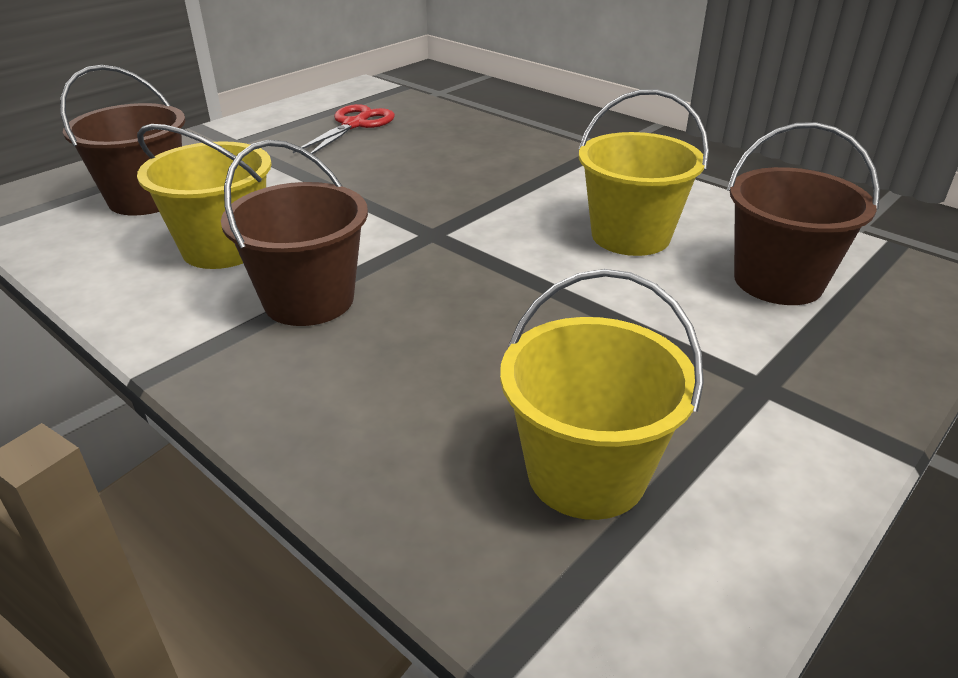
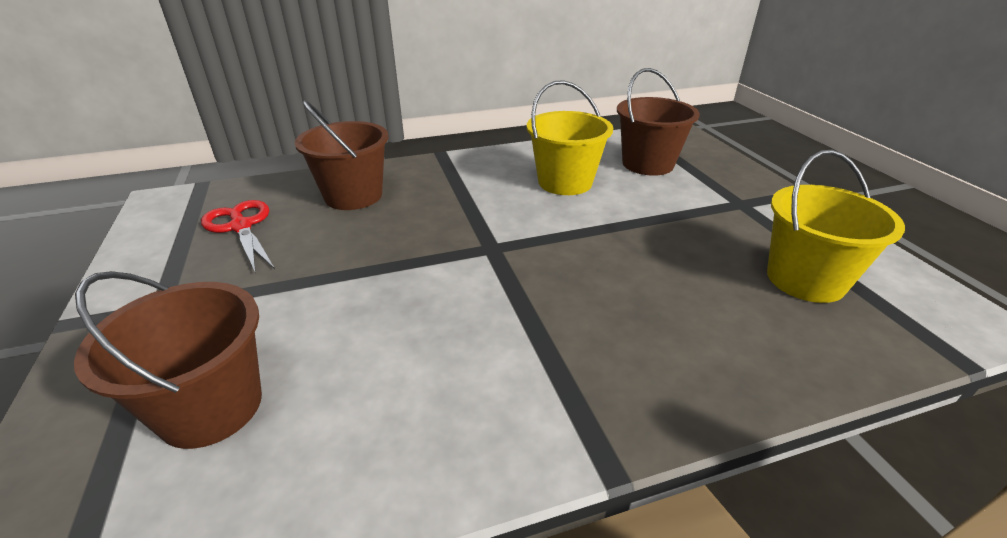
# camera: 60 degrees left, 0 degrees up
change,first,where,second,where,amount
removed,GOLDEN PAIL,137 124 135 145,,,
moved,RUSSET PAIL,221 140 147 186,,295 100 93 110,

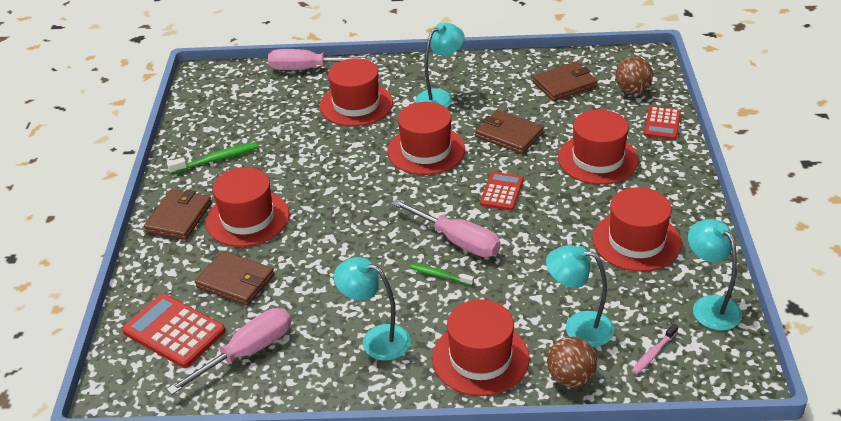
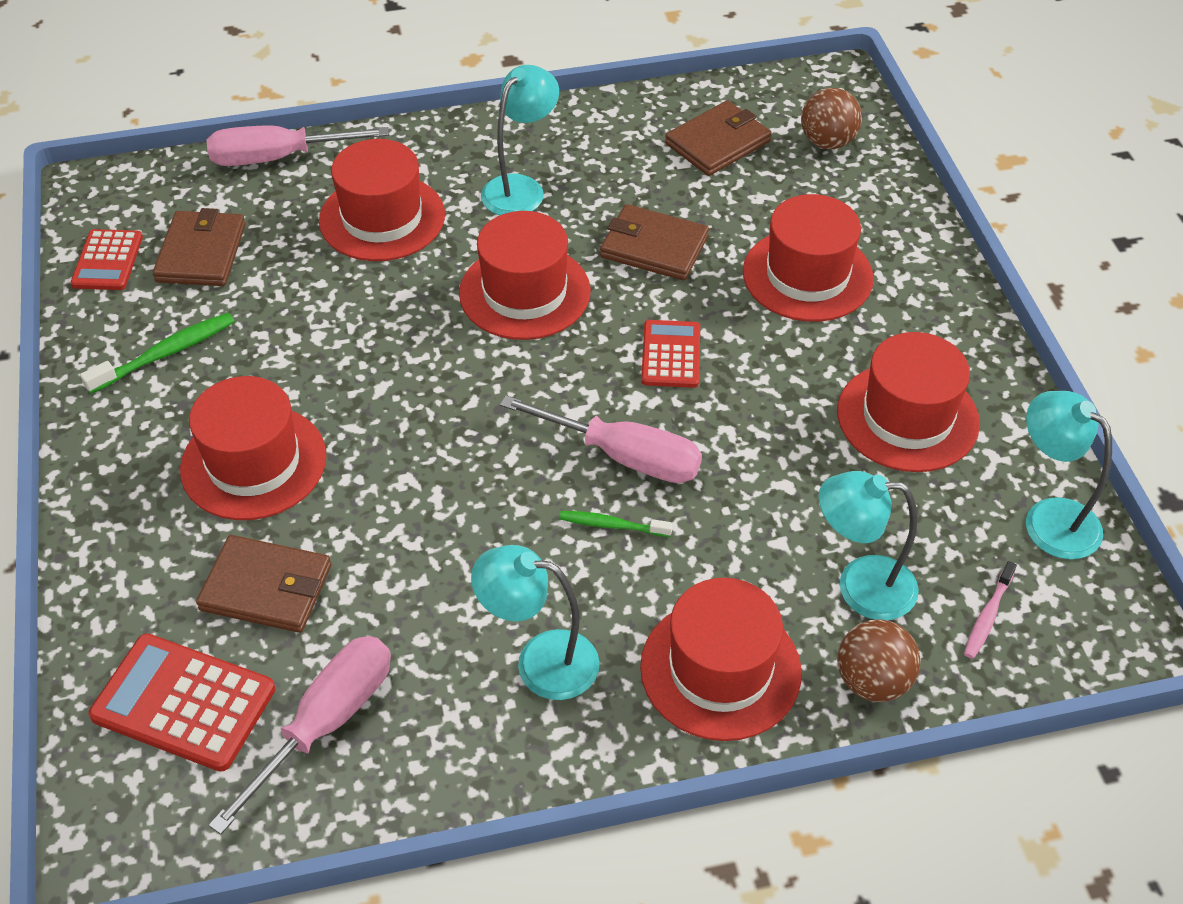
# camera: 15 degrees left, 10 degrees up
change,first,where,second,where,amount
moved,RED CALCULATOR,644 106 37 34,,70 229 73 61,
moved,RUSSET BILLFOLD,144 189 68 51,,153 208 93 78,

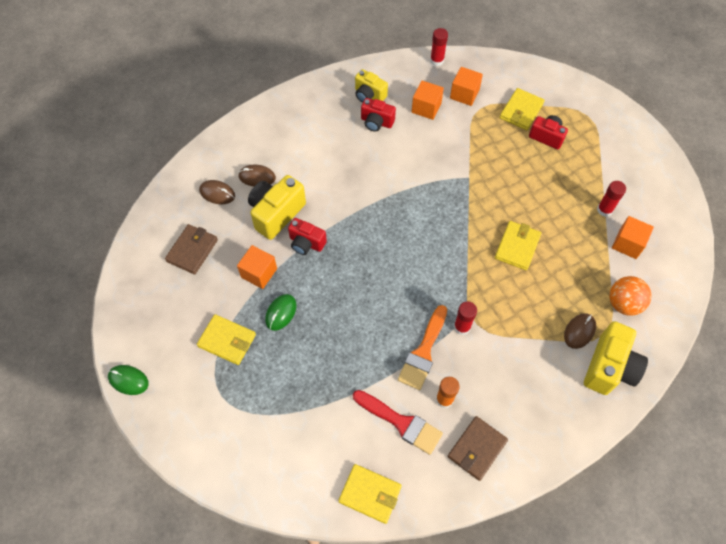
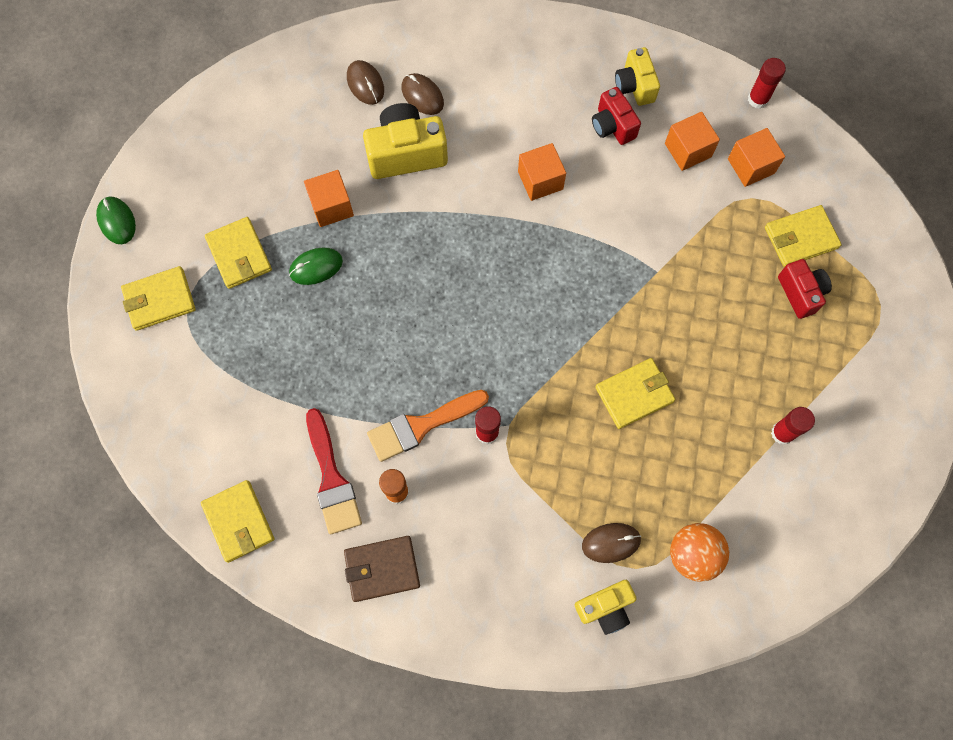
# camera: 40 degrees right, 10 degrees up
change,first,where,second,where,amount
moved,ORANGE-COLOURED BLOCK,612 216 42 43,,518 143 48 58,
removed,RED CAMERA,288 218 39 37,,,
removed,RUSSET BILLFOLD,165 224 53 50,,,
resized,GOLDEN CAMERA,584 321 64 74,,575 580 61 55,x0.63
added,,,GOLDEN BILLFOLD,121 266 75 65,

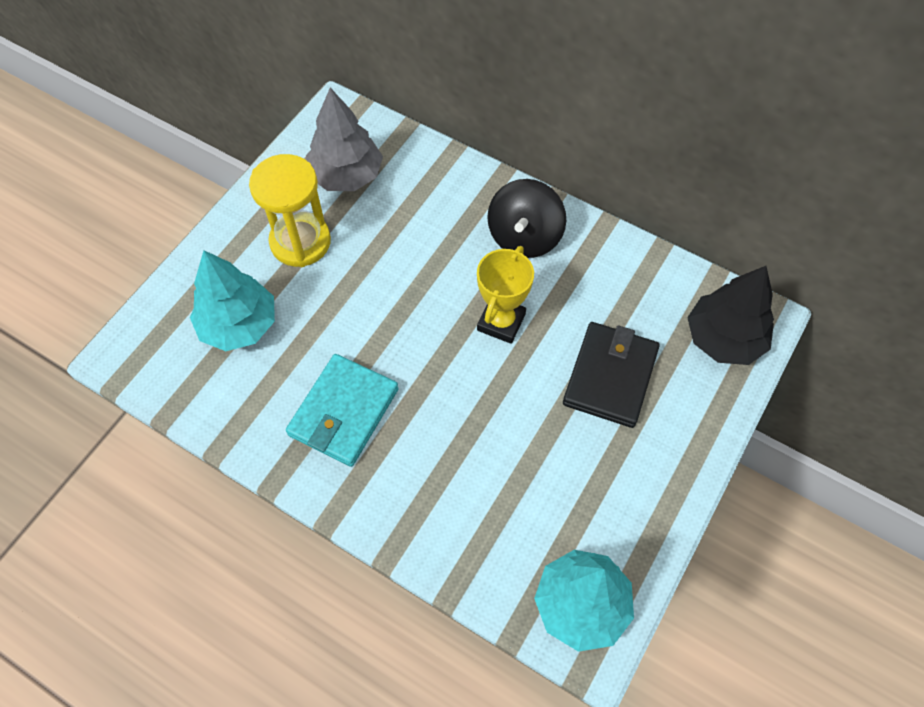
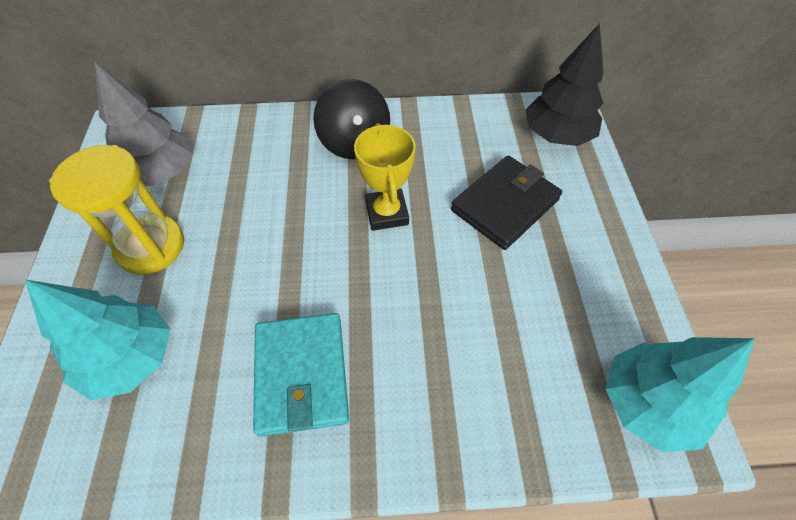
# camera: 35 degrees left, 5 degrees down
change,first,where,second,where,amount
turned,EBONY BILLFOLD,563 322 96 106,,451 155 111 95,60 degrees clockwise

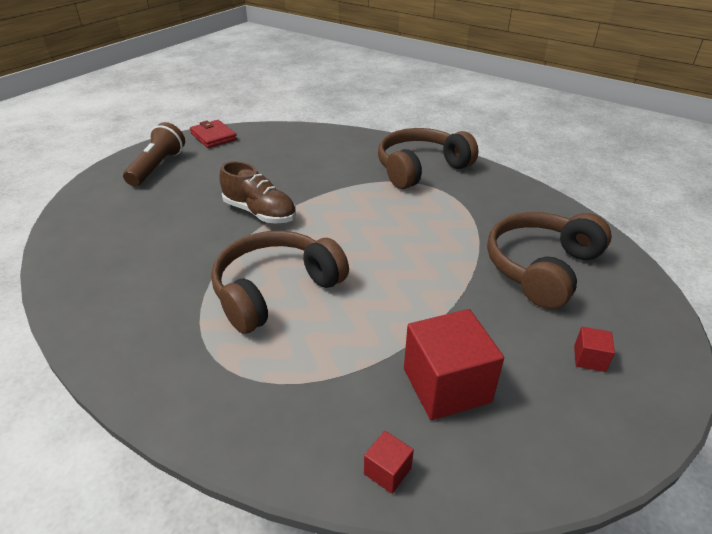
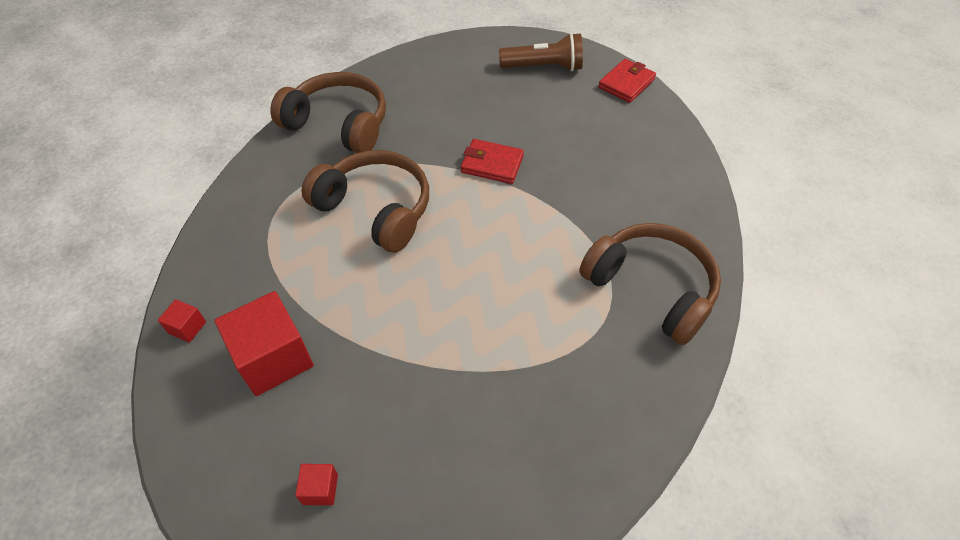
# camera: 75 degrees right, 15 degrees up
change,first,where,second,where,amount
replaced,RUSSET SNEAKER,219 161 77 62,RED BILLFOLD,461 139 63 45,
moved,RUSSET HEADSET,487 212 125 97,,270 72 116 81,

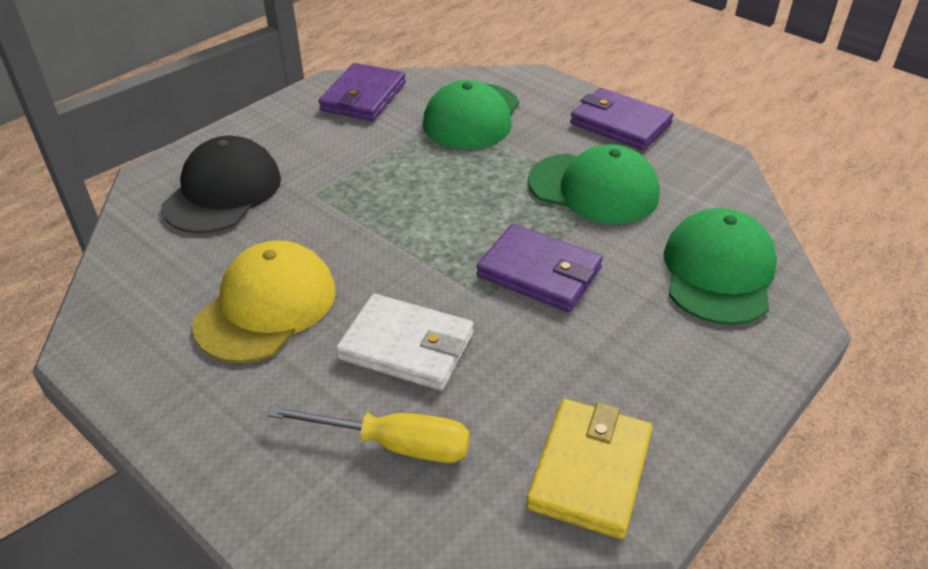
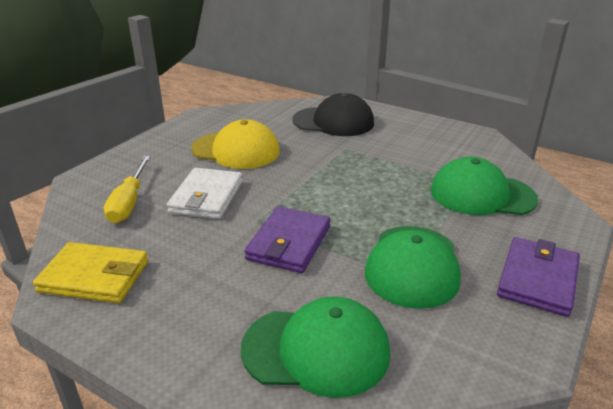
# camera: 80 degrees right, 10 degrees down
change,first,where,second,where,amount
removed,PURPLE BILLFOLD,319 63 87 58,,,

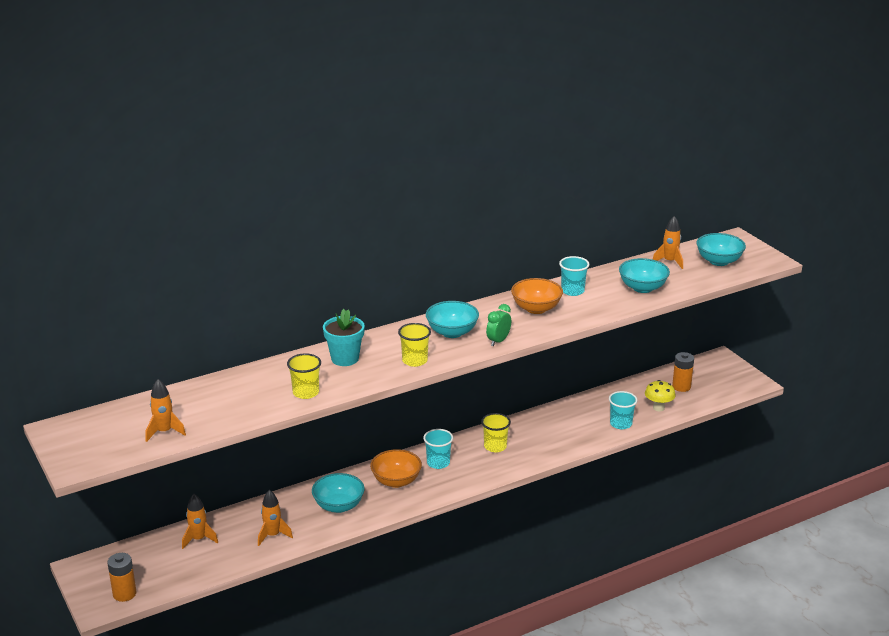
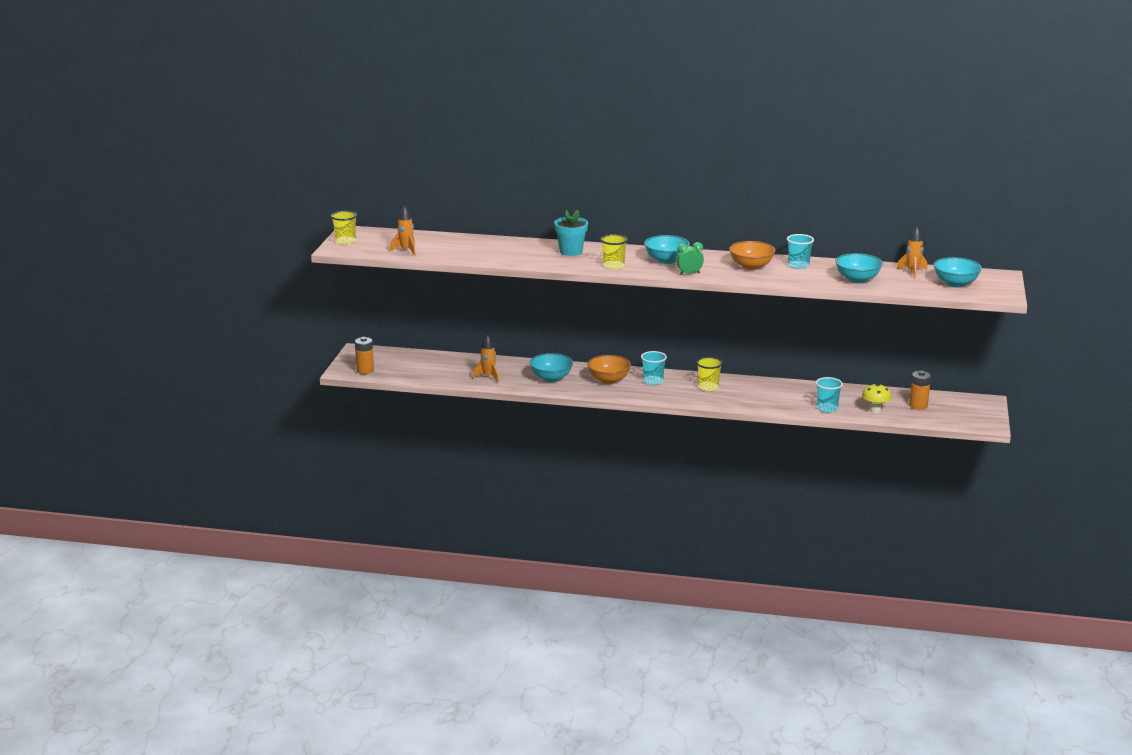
# camera: 40 degrees right, 5 degrees down
change,first,where,second,where,amount
moved,GOLDEN TUMBLER,287 353 34 46,,331 211 26 33,
removed,ORANGE-COLOURED SPACESHIP,182 494 36 55,,,

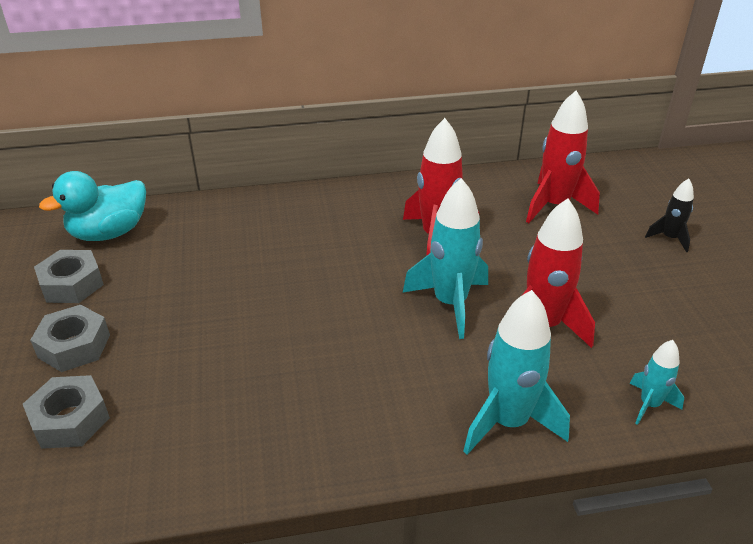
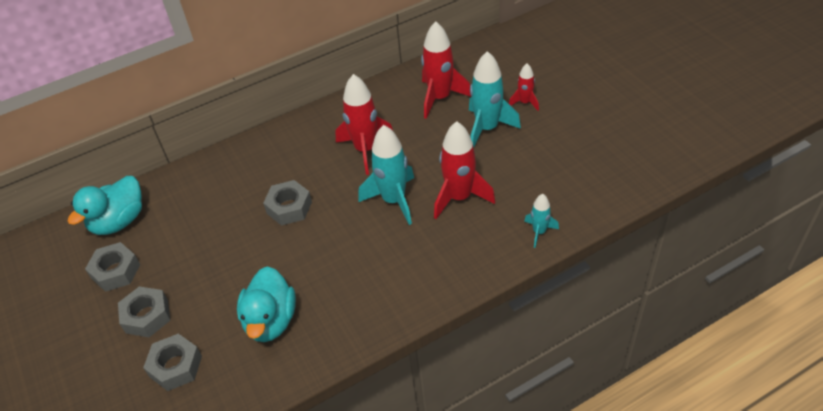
# camera: 15 degrees left, 10 degrees up
change,first,where,second,where,amount
recoloured,EBONY SPACESHIP,645 179 49 73,RED SPACESHIP,509 63 30 48,
moved,AQUA SPACESHIP,463 290 107 165,,469 51 52 97,
added,,,GRAY HEXAGON NUT,263 180 49 46,
added,,,AQUA RUBBER DUCK,237 266 59 76,

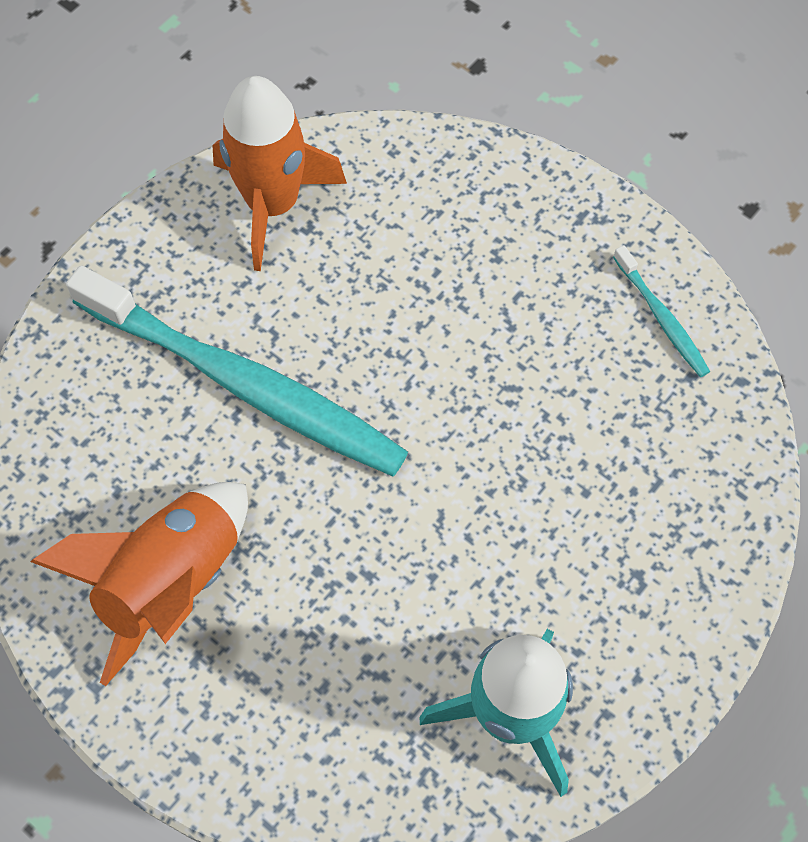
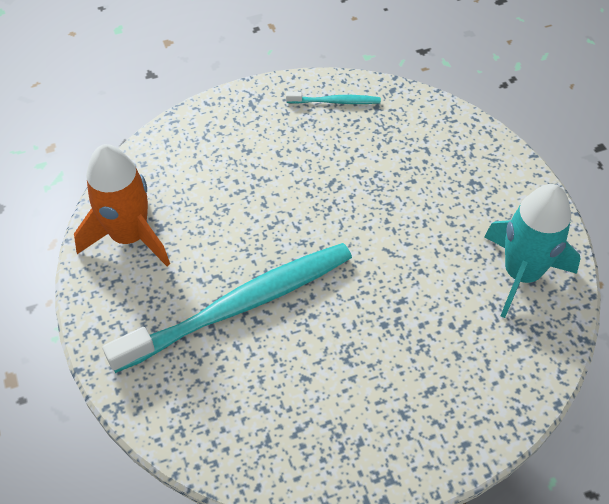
# camera: 60 degrees left, 10 degrees down
change,first,where,second,where,amount
removed,ORANGE-COLOURED SPACESHIP,31 482 217 204,,,

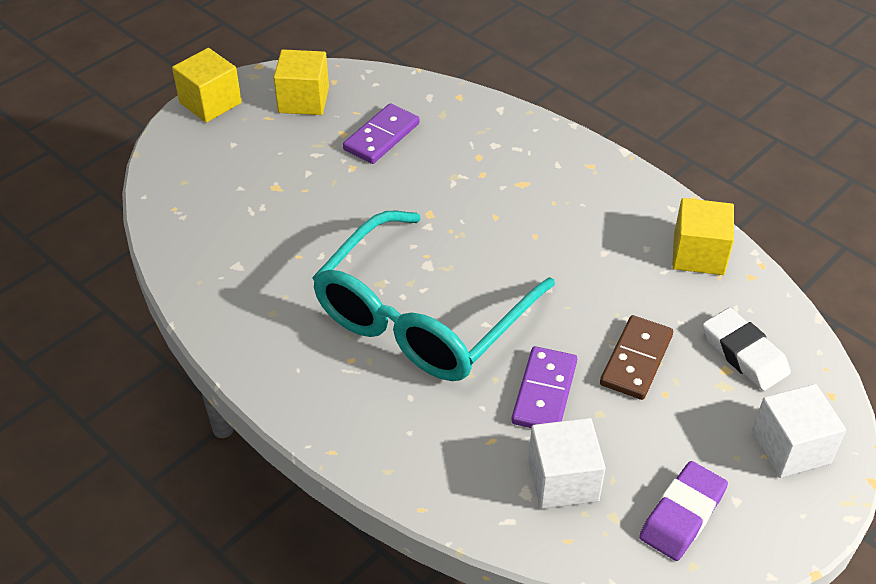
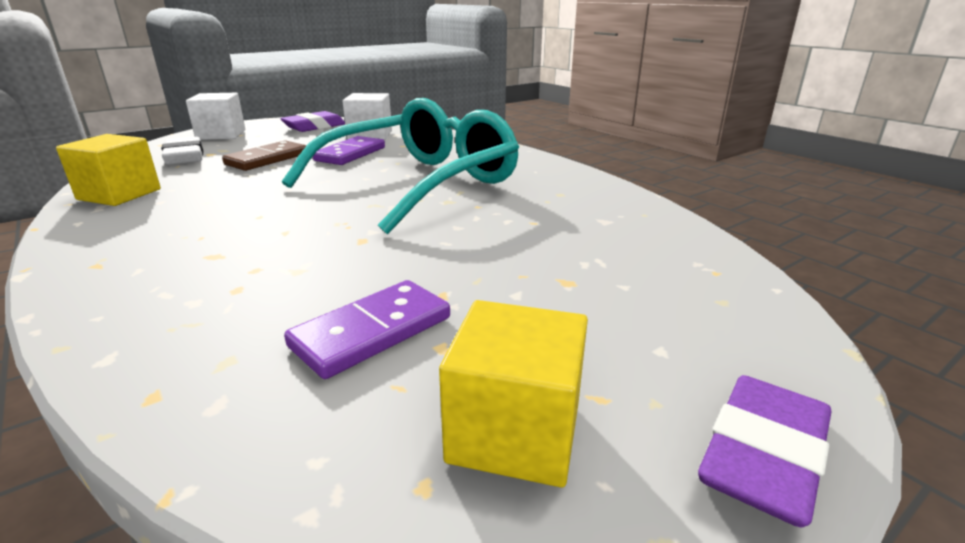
# camera: 170 degrees left, 20 degrees down
change,first,where,second,where,amount
replaced,GOLDEN BLOCK,172 48 70 75,PURPLE GUM ERASER,698 375 134 152,

